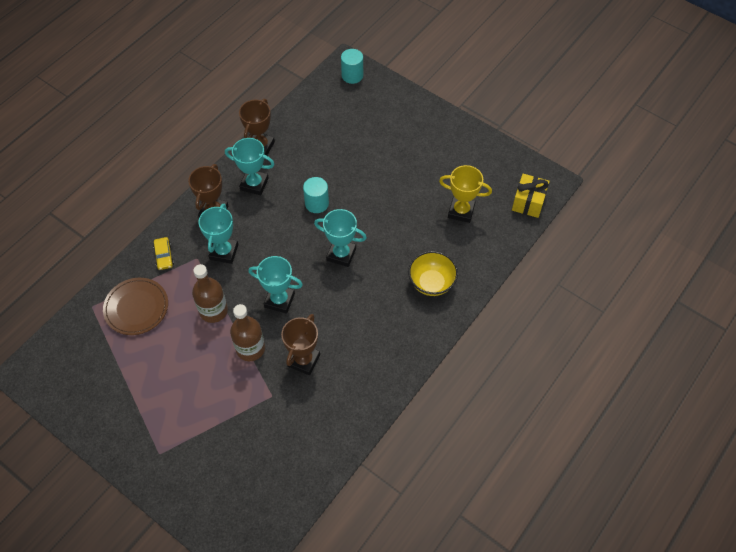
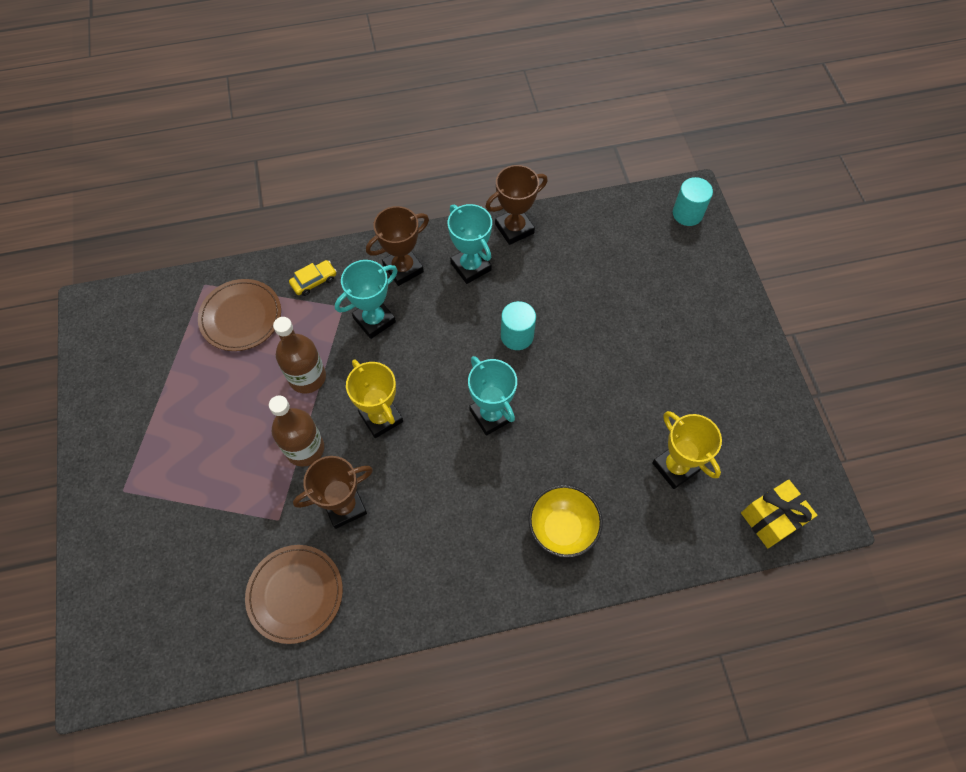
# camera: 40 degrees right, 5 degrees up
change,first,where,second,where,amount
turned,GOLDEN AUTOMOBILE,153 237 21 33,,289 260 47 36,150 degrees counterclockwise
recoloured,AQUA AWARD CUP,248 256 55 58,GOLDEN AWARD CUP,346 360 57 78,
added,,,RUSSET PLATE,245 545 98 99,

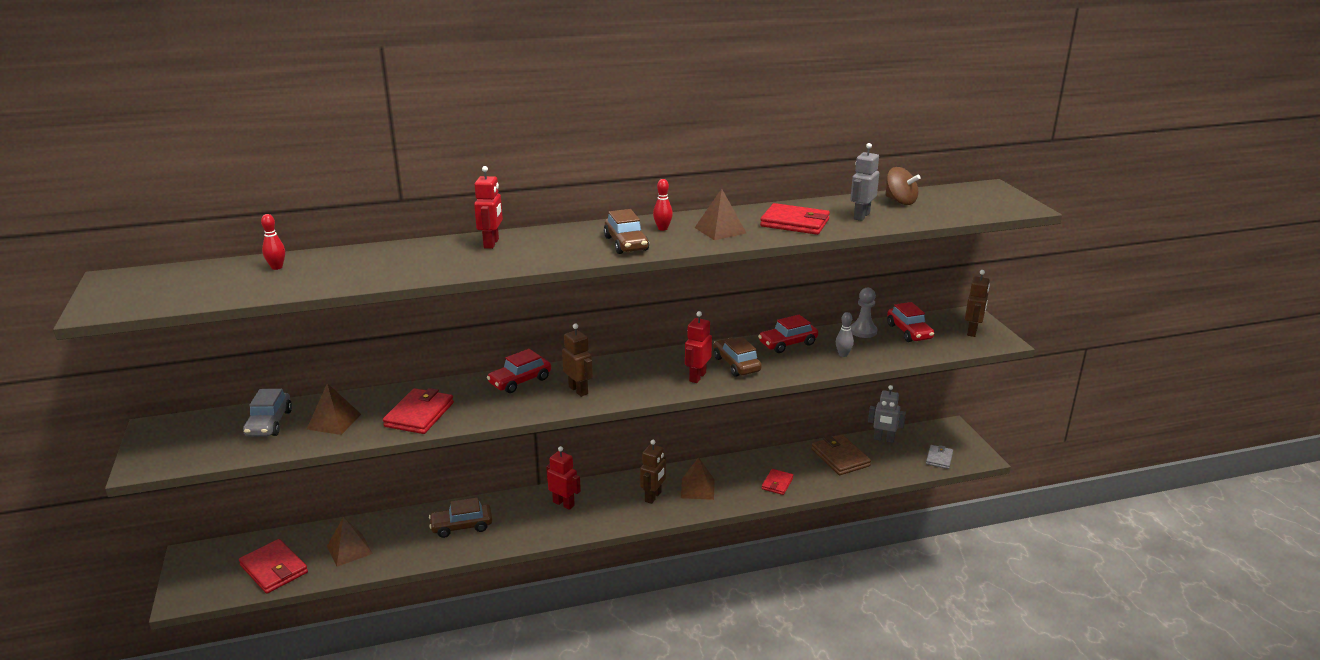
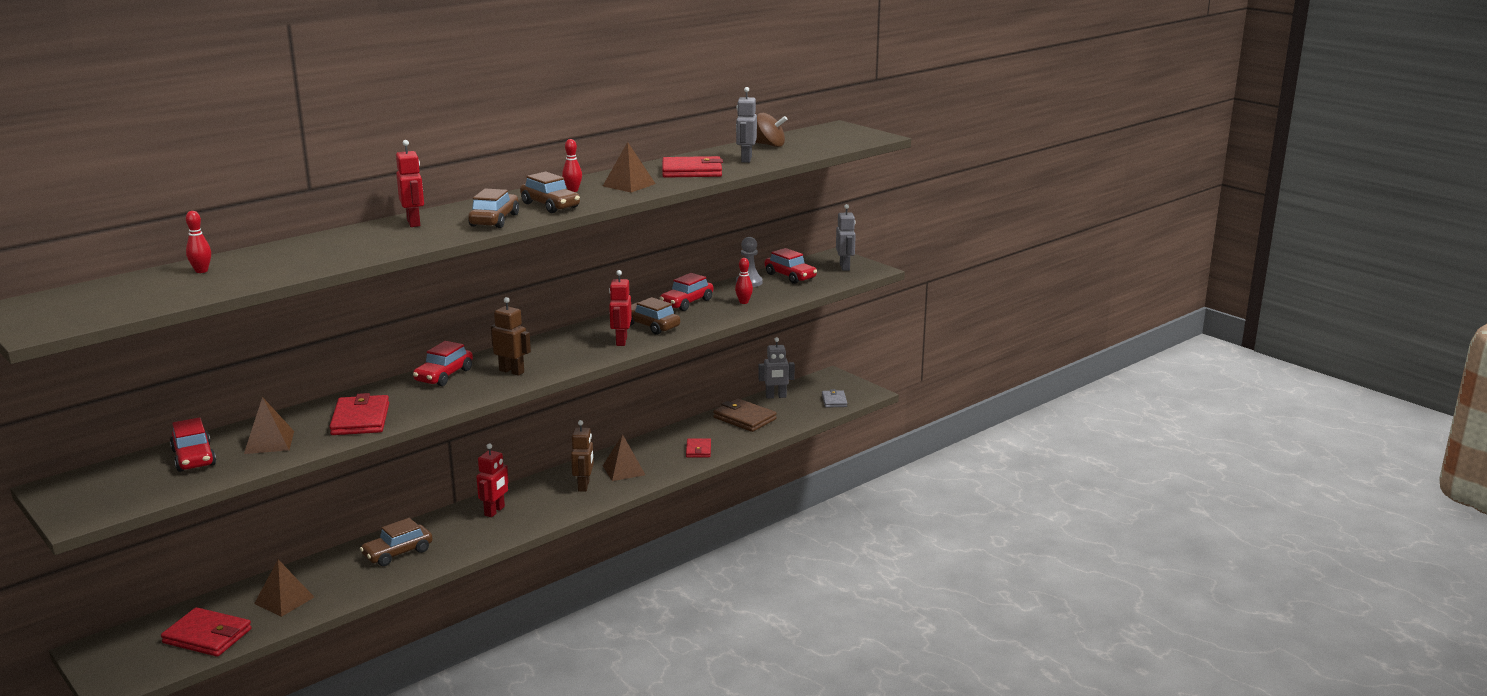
# camera: 25 degrees left, 5 degrees down
change,first,where,second,where,amount
recoloured,RUSSET ROBOT,965 270 25 67,GRAY ROBOT,836 204 20 67,
recoloured,GRAY BOWLING PIN,836 312 18 45,RED BOWLING PIN,735 258 18 46,
recoloured,GRAY AUTOMOBILE,243 389 49 48,RED AUTOMOBILE,170 417 46 55,
turned,RED ROBOT,546 446 35 64,,476 443 33 74,105 degrees clockwise
added,,,RUSSET AUTOMOBILE,468 189 51 39,

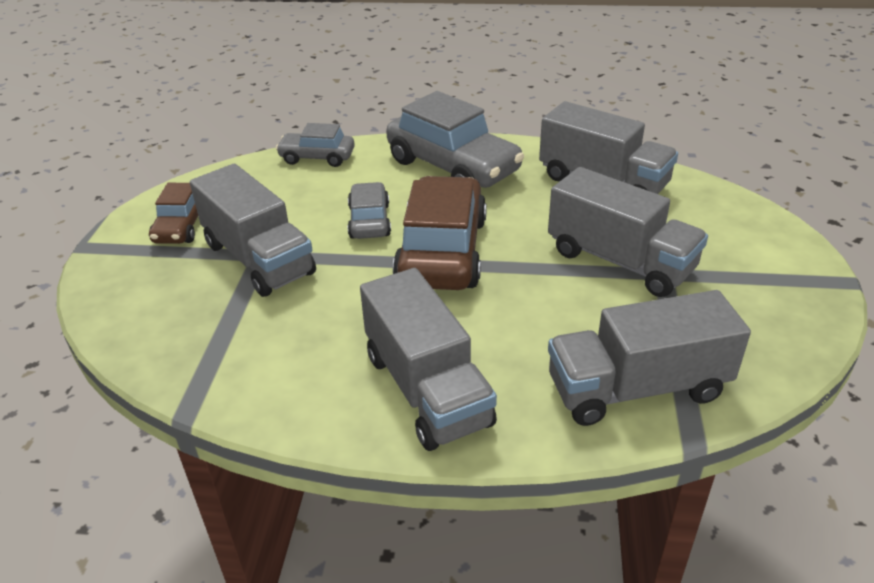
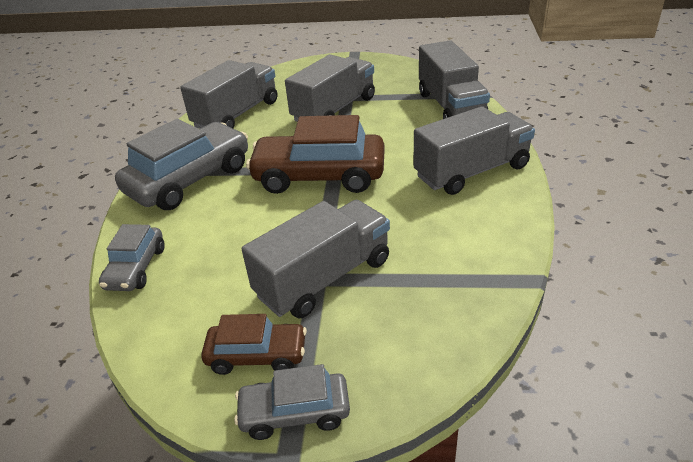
# camera: 90 degrees left, 0 degrees up
change,first,where,second,where,amount
moved,GRAY AUTOMOBILE,347 182 44 57,,234 364 116 76,

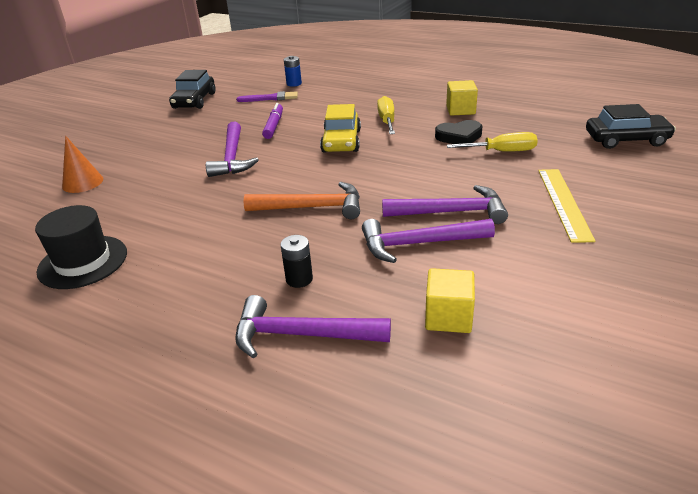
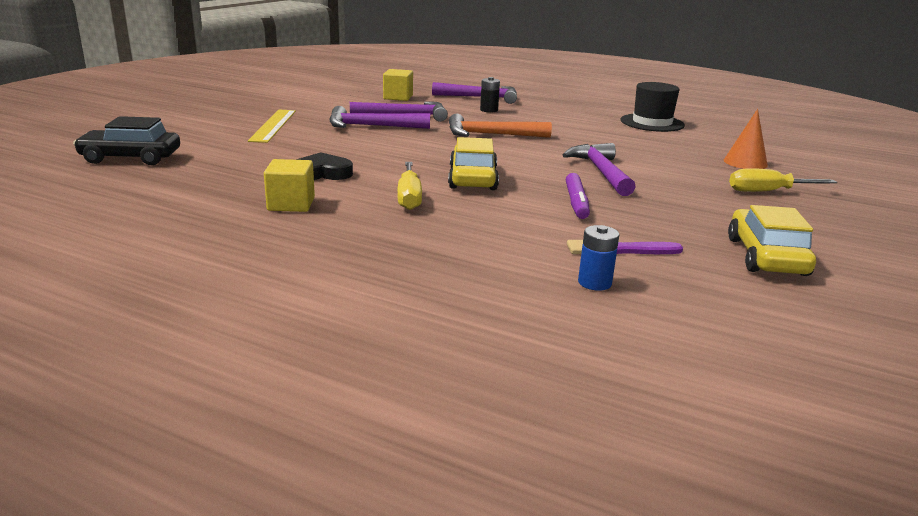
# camera: 175 degrees right, 10 degrees down
change,first,where,second,where,amount
recoloured,EBONY AUTOMOBILE,169 70 47 39,GOLDEN AUTOMOBILE,728 205 88 71,
moved,GOLDEN FLAT SCREWDRIVER,447 132 91 20,,729 168 108 24,

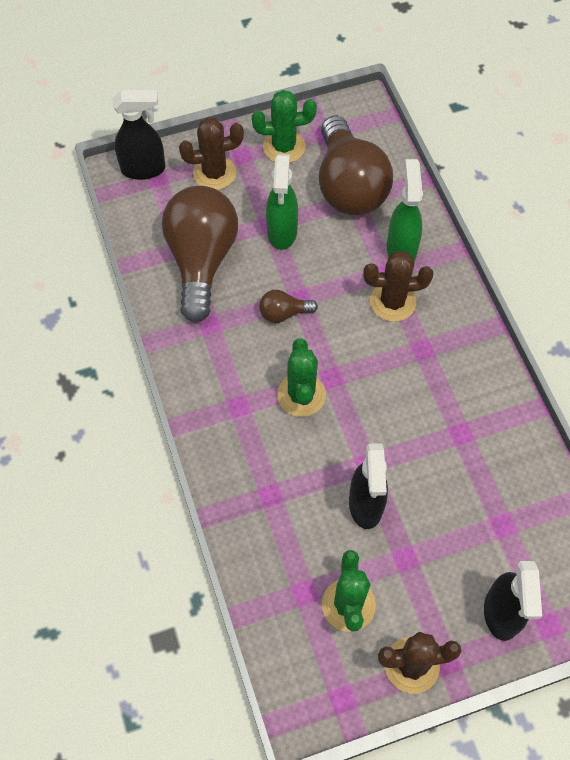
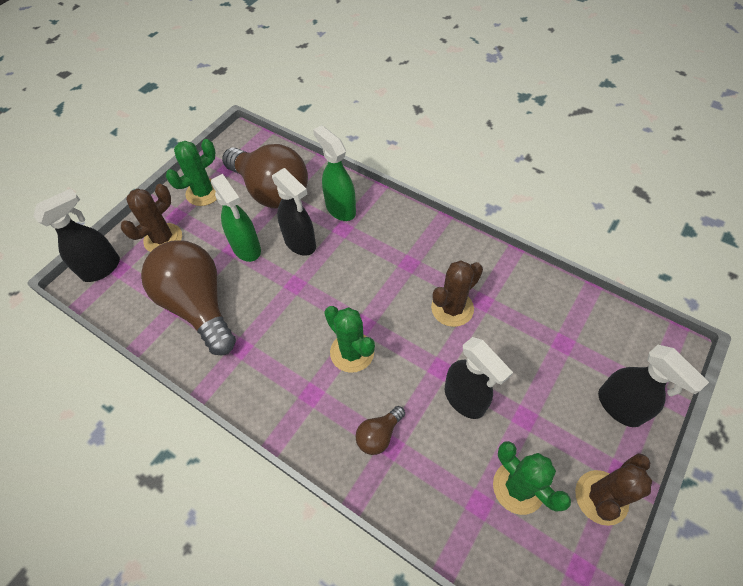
# camera: 35 degrees left, 5 degrees down
change,first,where,second,where,amount
moved,RUSSET SAGUARO CACTUS,363 250 71 72,,431 261 52 66,
moved,RUSSET LIGHTBULB,259 290 59 33,,356 406 49 49,
added,,,EBONY SPRAY CLEANER,272 168 44 88,

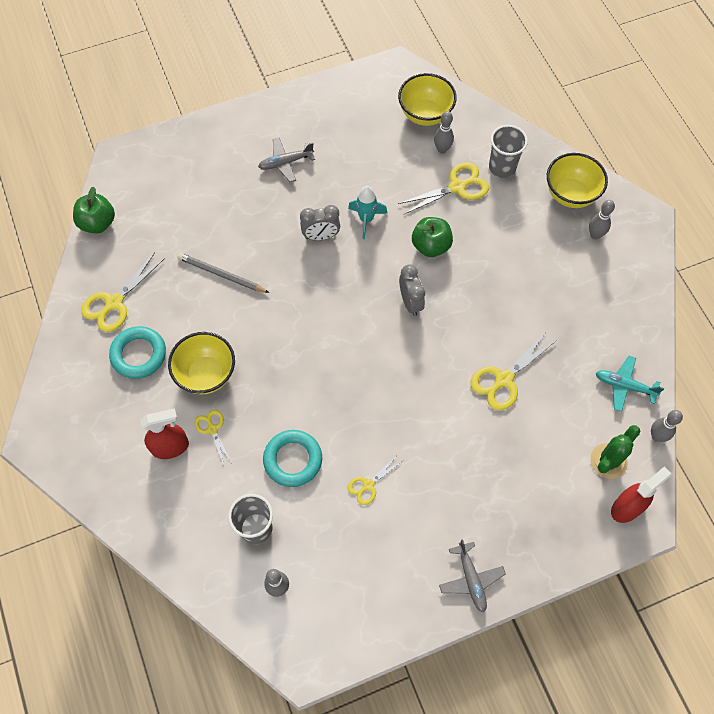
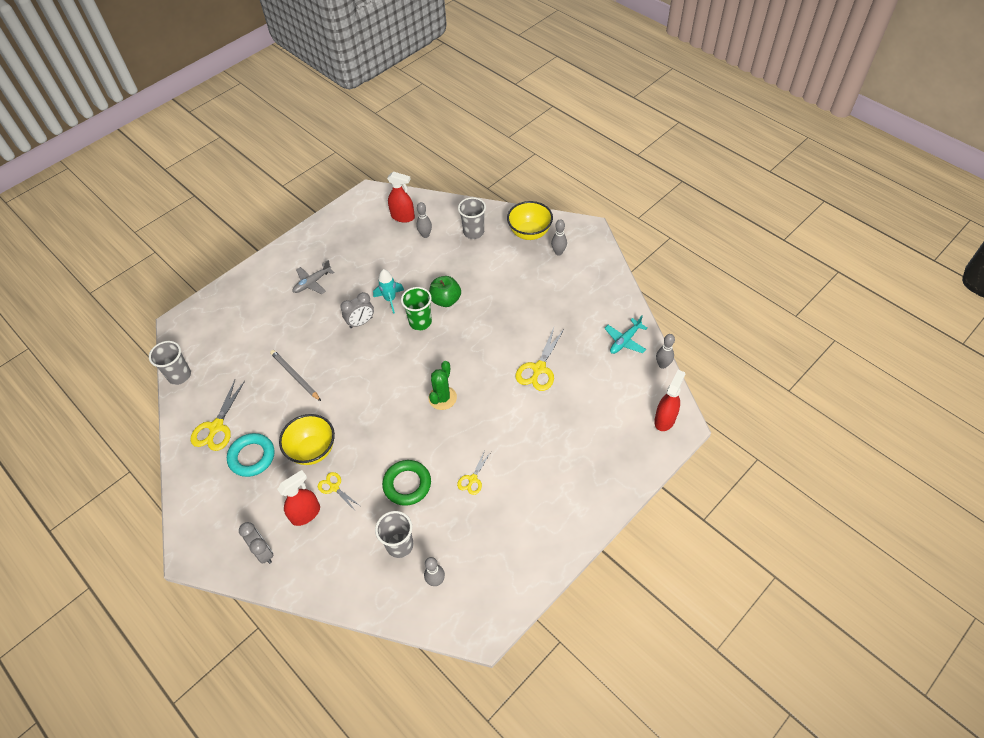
# camera: 20 degrees left, 10 degrees down
change,first,where,second,where,amount
replaced,GOLDEN SERVING BOWL,398 73 59 53,RED SPRAY CLEANER,387 172 28 51,
removed,GOLDEN PAIR OF SCISSORS,398 162 91 53,,,
replaced,EMERALD APPLE FRUIT,73 187 42 47,GRAY TUMBLER,149 341 42 44,
turned,GRAY WOODEN PENCIL,178 253 91 40,,270 350 51 51,45 degrees clockwise
moved,GRAY ALARM CLOCK,399 265 26 51,,239 522 35 42,
turned,AQUA TOY PLANE,596 356 68 56,,604 316 43 38,45 degrees counterclockwise
moved,EMERALD SAGUARO CACTUS,590 425 50 54,,428 361 29 49,
recoloured,AQUA RING,263 430 59 57,EMERALD RING,382 460 49 46,
removed,GRAY TOY PLANE,439 539 67 74,,,
added,,,EMERALD TUMBLER,401 287 31 43,

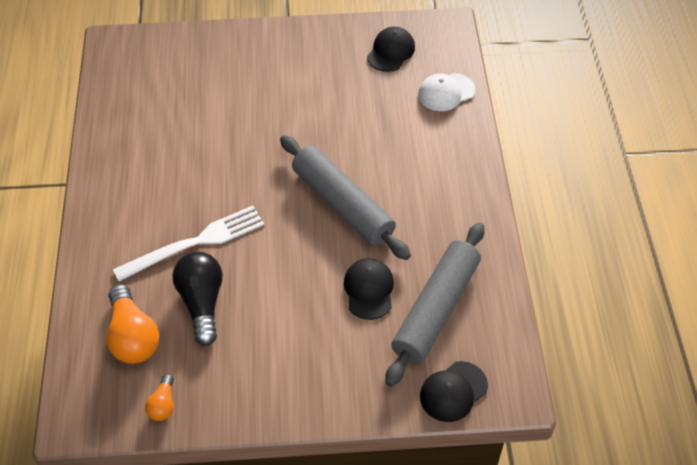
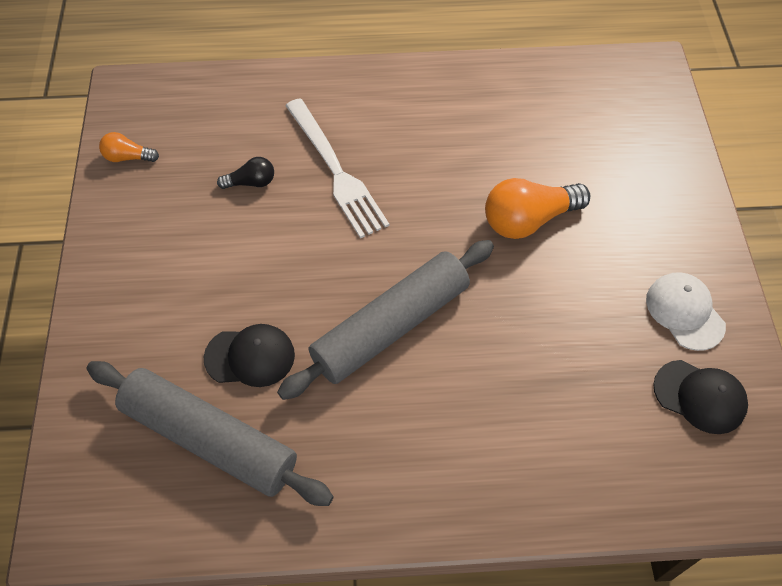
# camera: 90 degrees right, 5 degrees up
change,first,where,second,where,amount
moved,SNOW-WHITE BASEBALL CAP,418 73 57 38,,646 272 80 79,
resized,EBONY LIGHTBULB,172 252 51 94,,217 157 57 32,x0.53
moved,ORANGE-COLOURED LIGHTBULB,106 284 53 80,,485 178 105 61,
removed,EBONY BASEBALL CAP,420 361 68 61,,,

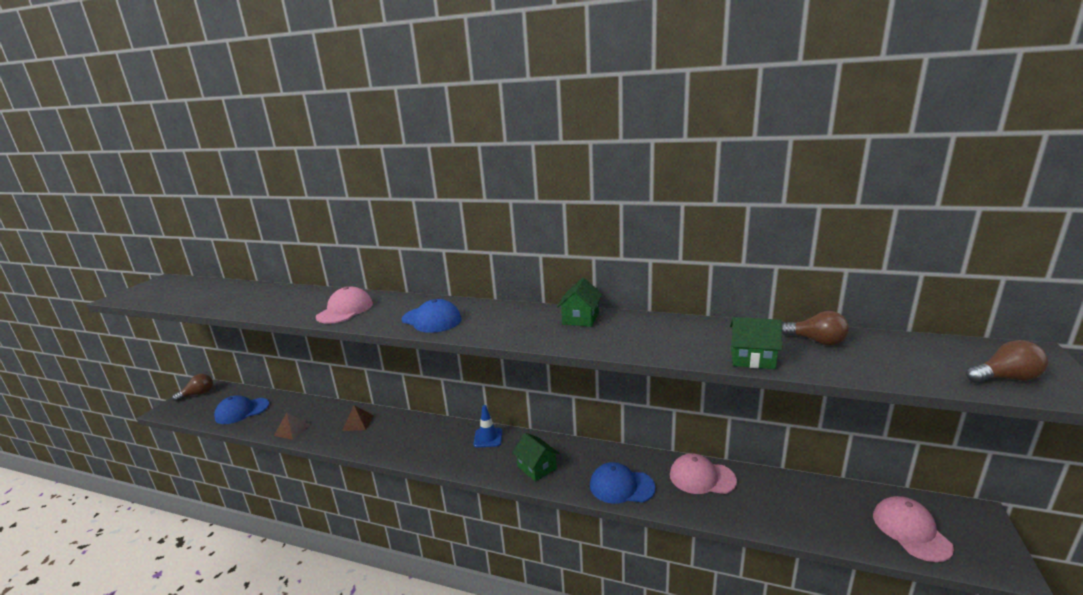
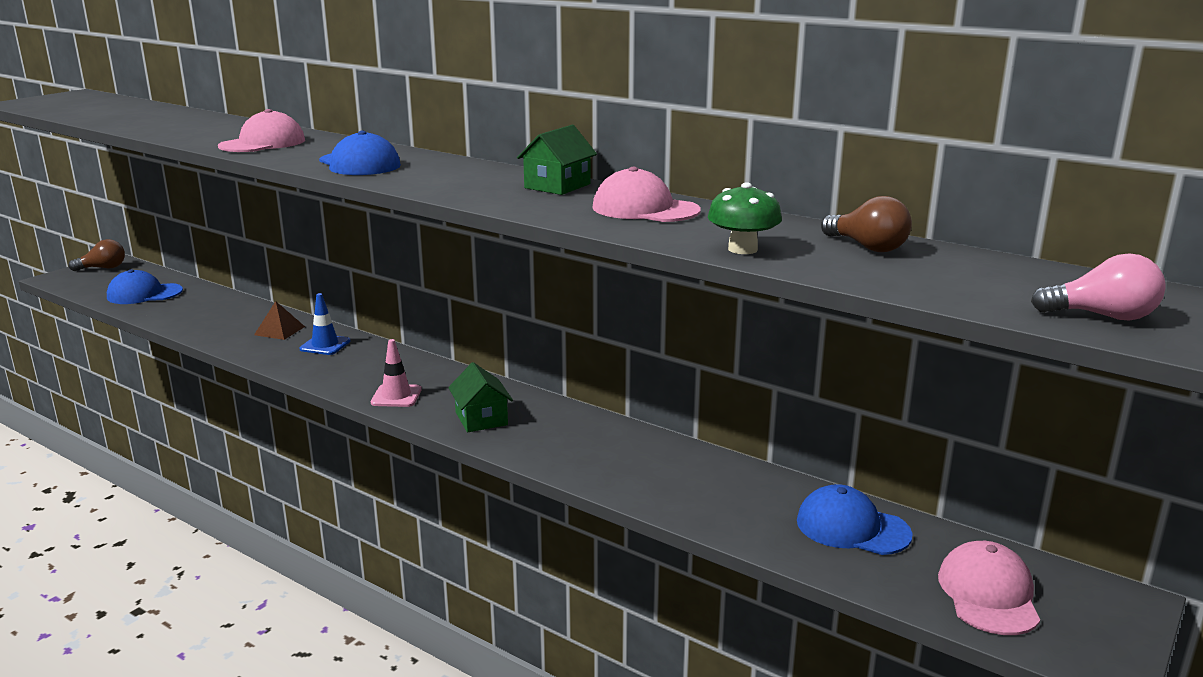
# camera: 15 degrees right, 0 degrees up
change,first,where,second,where,amount
replaced,EMERALD HOUSE,730 317 52 52,EMERALD MUSHROOM,708 182 74 72,
recoloured,RUSSET LIGHTBULB,966 340 82 43,ROSE-PINK LIGHTBULB,1031 253 135 68,
moved,COBALT TRAFFIC CONE,474 405 28 43,,299 293 52 62,
removed,RUSSET PYRAMID,274 413 36 27,,,
moved,ROSE-PINK BASEBALL CAP,670 453 67 41,,592 167 109 55,
moved,COBALT BASEBALL CAP,590 462 65 42,,797 484 116 71,
added,,,ROSE-PINK TRAFFIC CONE,371 339 51 68,

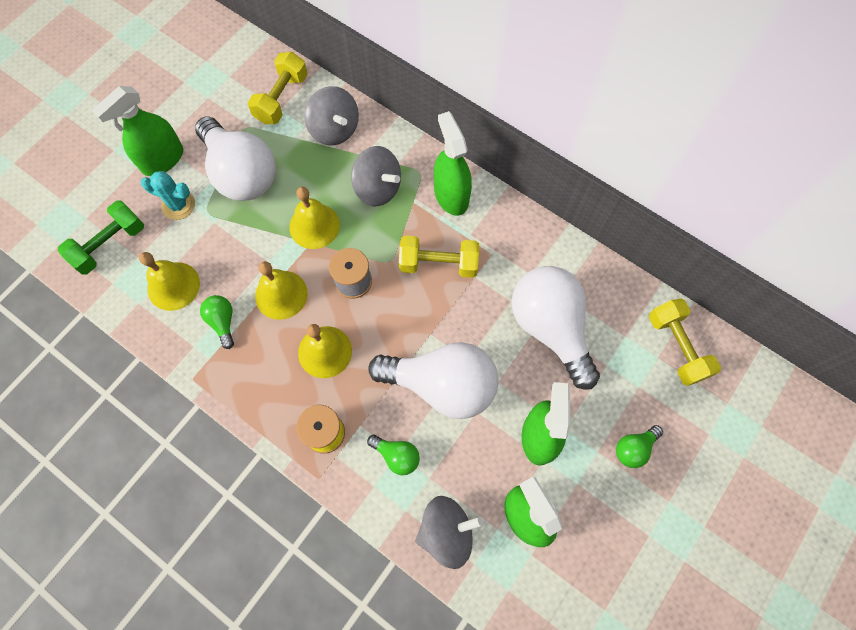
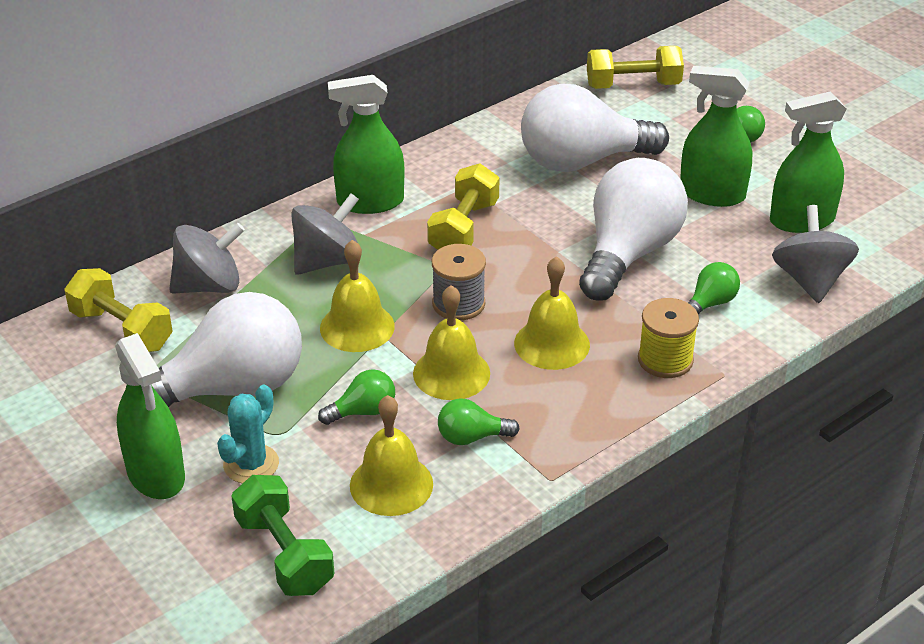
# camera: 75 degrees left, 30 degrees down
change,first,where,second,where,amount
added,,,EMERALD LIGHTBULB,318 369 77 56,

